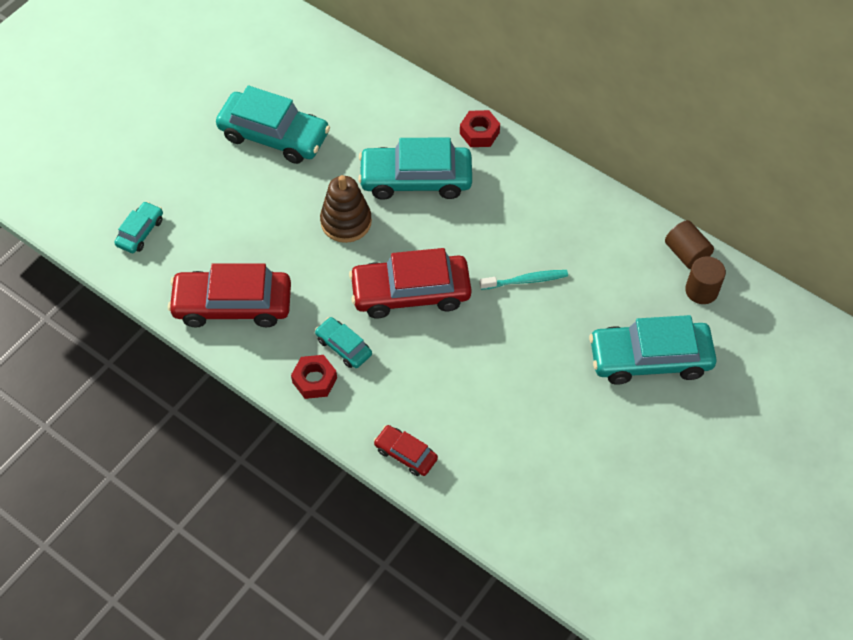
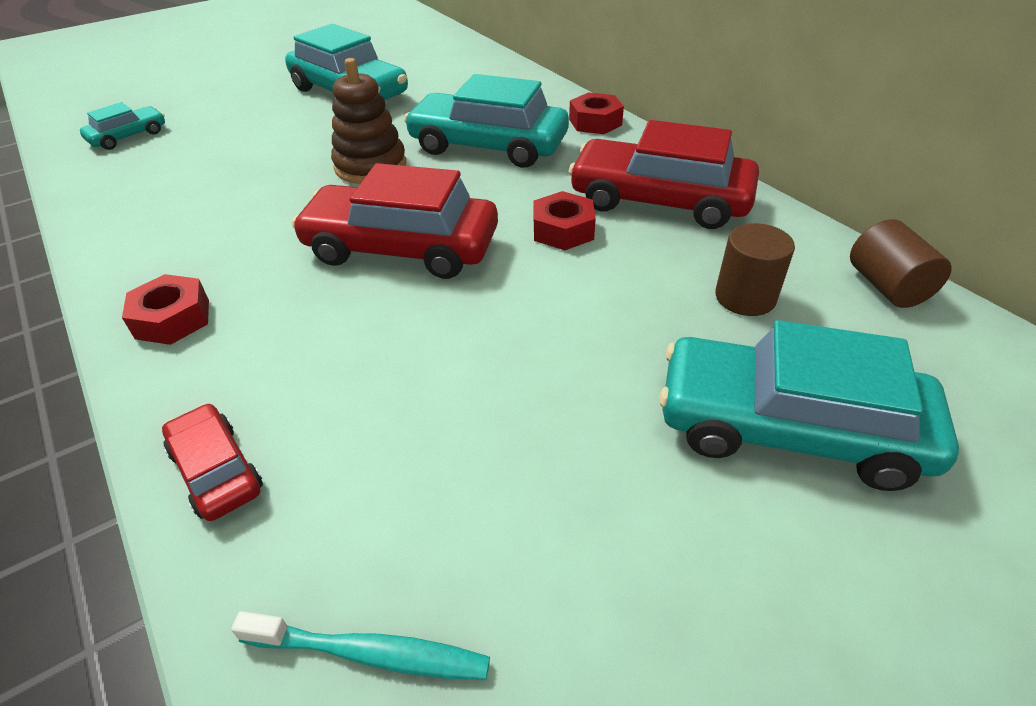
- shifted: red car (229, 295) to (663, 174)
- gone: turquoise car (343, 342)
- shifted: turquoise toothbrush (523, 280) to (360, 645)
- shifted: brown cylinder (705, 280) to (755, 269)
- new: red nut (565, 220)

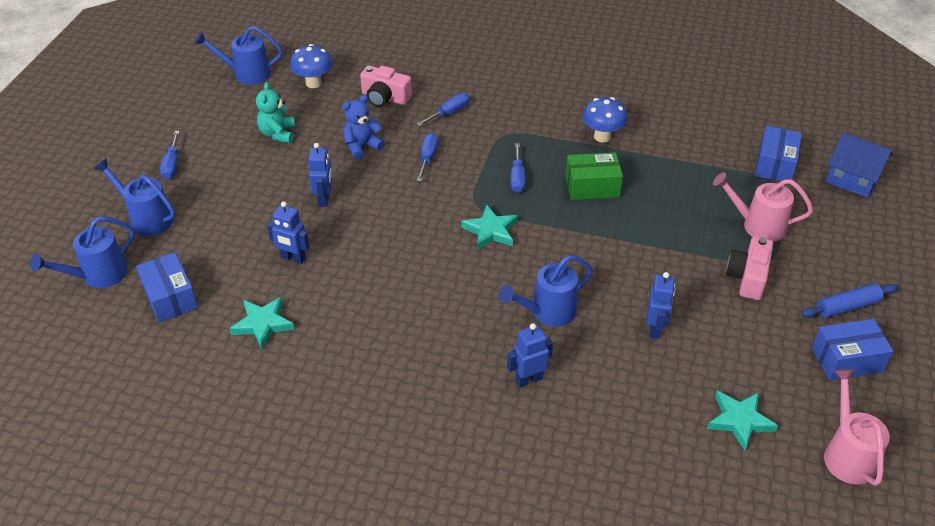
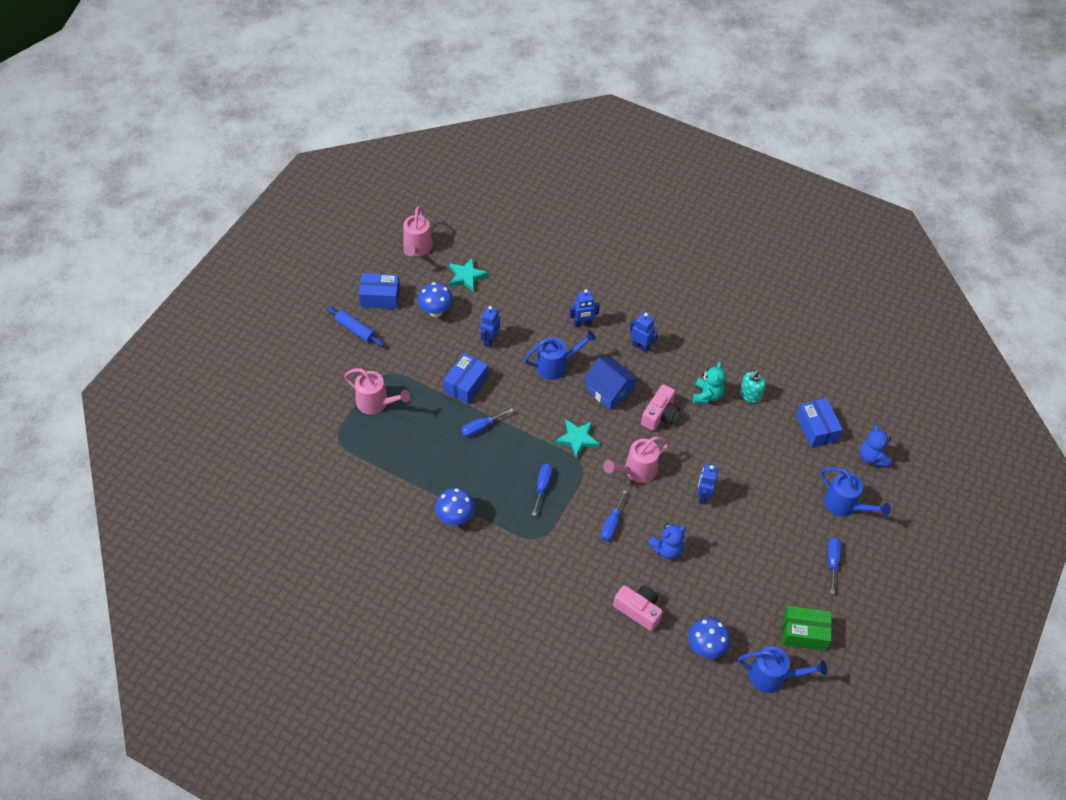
- swapped: blue watering can (82, 252) to blue teddy bear (875, 446)
- swapped: turquoise star (261, 323) to turquoise soap dispenser (753, 387)
- shifted: turquoise teddy bear (275, 112) to (709, 382)
- shifted: blue robot (288, 232) to (644, 333)
- shifted: blue screwdriver (443, 109) to (487, 422)
- shifted: green box (594, 176) to (807, 628)
- shifted: pink camera (749, 268) to (660, 407)
- shifted: blue box (778, 153) to (465, 378)
- rotated: blue rolling pin (849, 301) = (355, 326) 45 degrees clockwise
- shifted: blue house (859, 165) to (611, 383)
- new: blue mushroom (435, 299)
- new: pink watering can (636, 460)

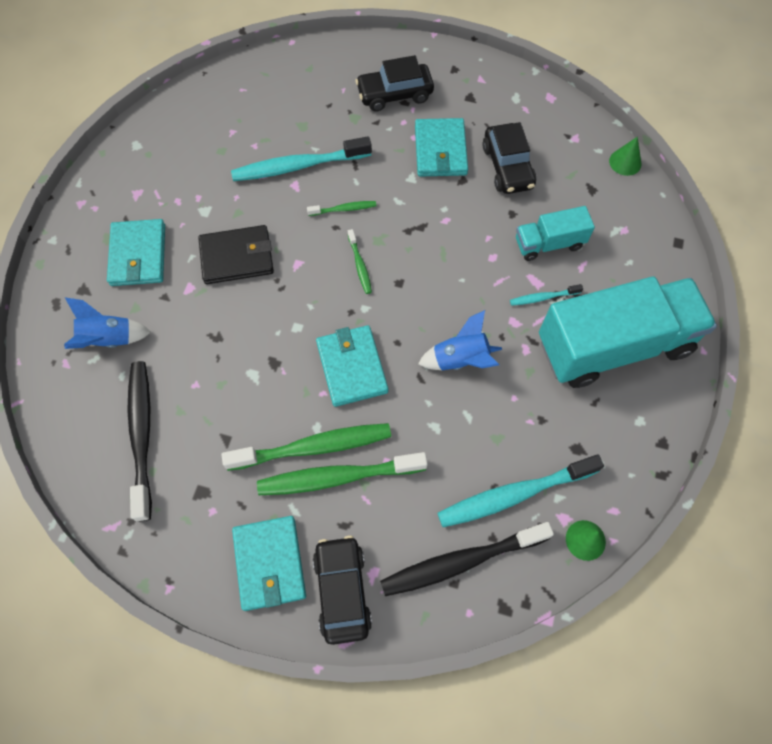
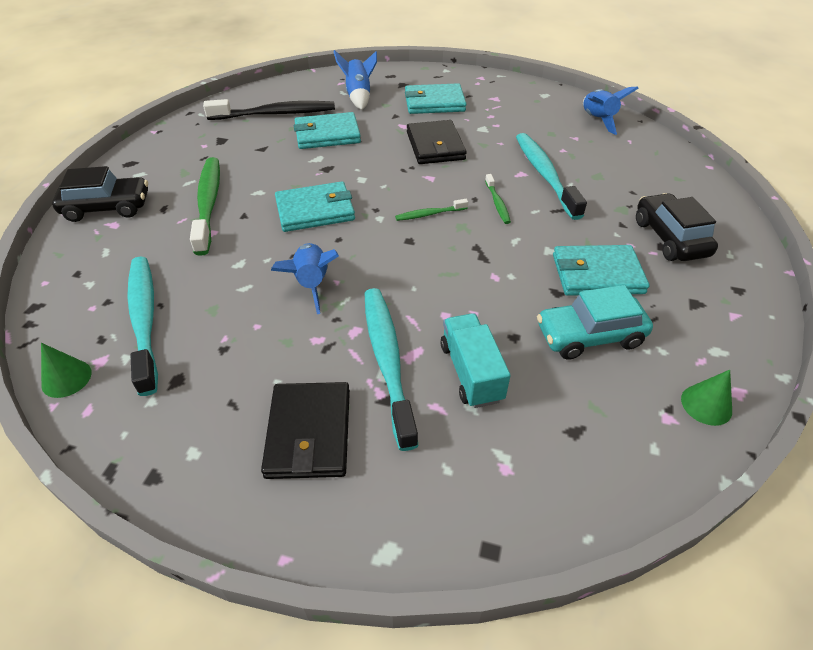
- gone: green toothbrush (306, 447)
- shifted: turquoise wallet (269, 563) to (327, 130)
- gone: black toothbrush (467, 559)
- repainted: black car (509, 158) to turquoise car (595, 322)
- scaled: turquoise toothbrush (546, 295) = (392, 369) x2.09
- swapped: turquoise truck (628, 332) to black wallet (305, 430)
- shifted: green cone (625, 156) to (706, 398)
- new: blue rocket (611, 111)

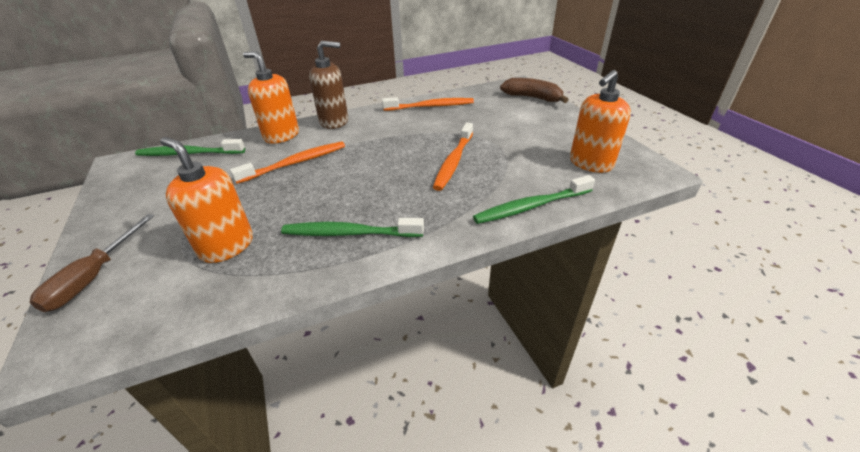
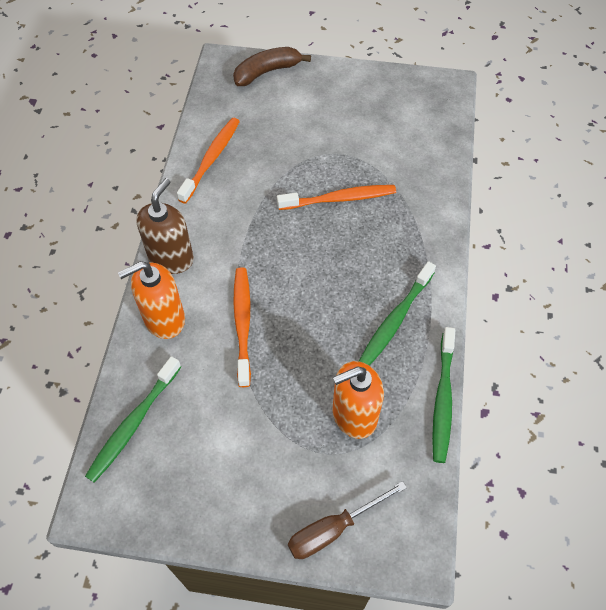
- rotated: brown screwdriver (91, 263) = (347, 520) 105 degrees clockwise
- rotated: orange toothbrush (453, 157) = (336, 197) 60 degrees counterclockwise
- shifted: green toothbrush (534, 199) to (443, 395)
- gone: orange soap dispenser (600, 121)

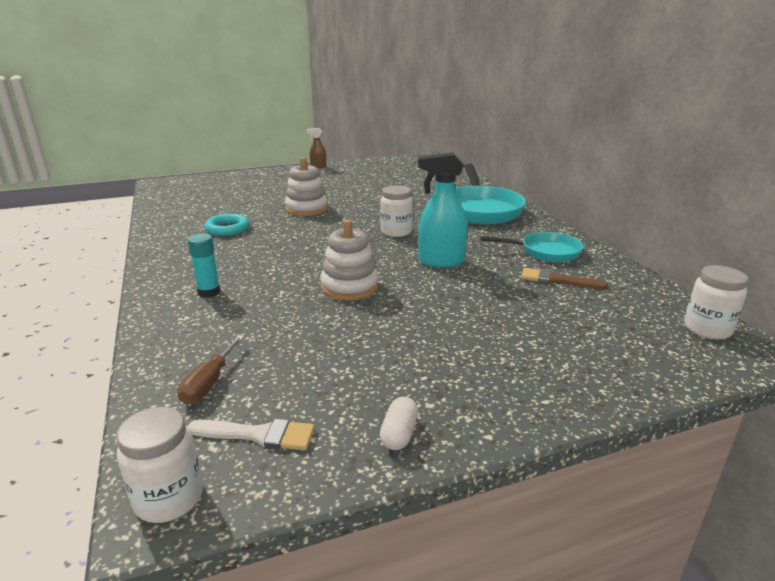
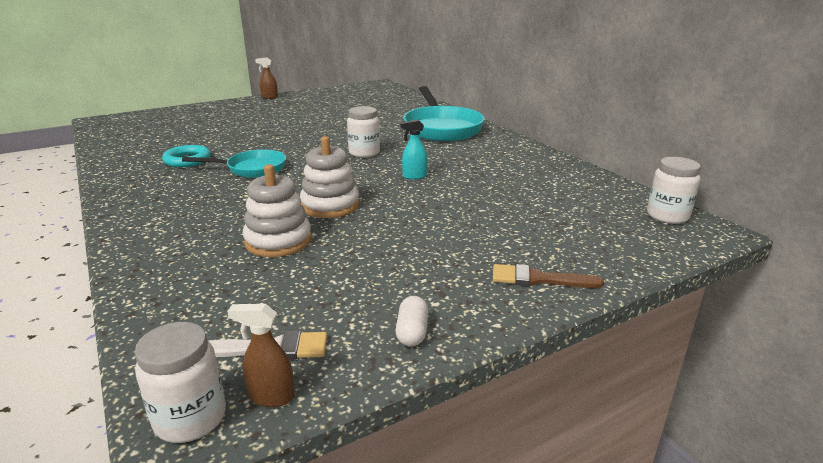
- gone: brown screwdriver (211, 369)
- gone: turquoise glue stick (204, 266)
- shifted: white stacking toy (306, 186) to (277, 210)
- scaled: turquoise spray bottle (442, 209) = (413, 149) x0.54
- shifted: turquoise pan (532, 247) to (234, 164)
- shifted: brown brush (564, 278) to (548, 276)
- new: brown spray bottle (261, 355)

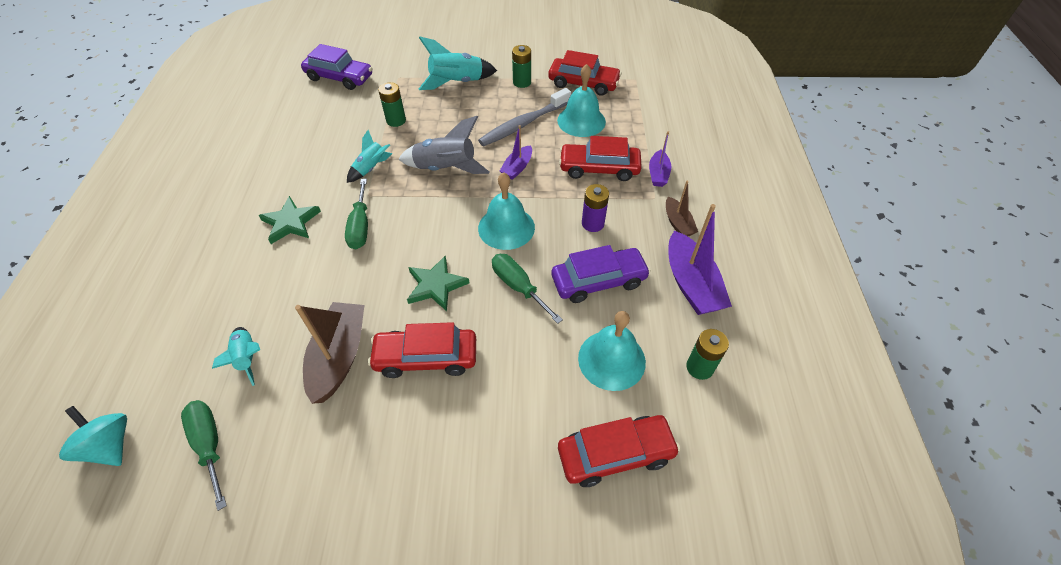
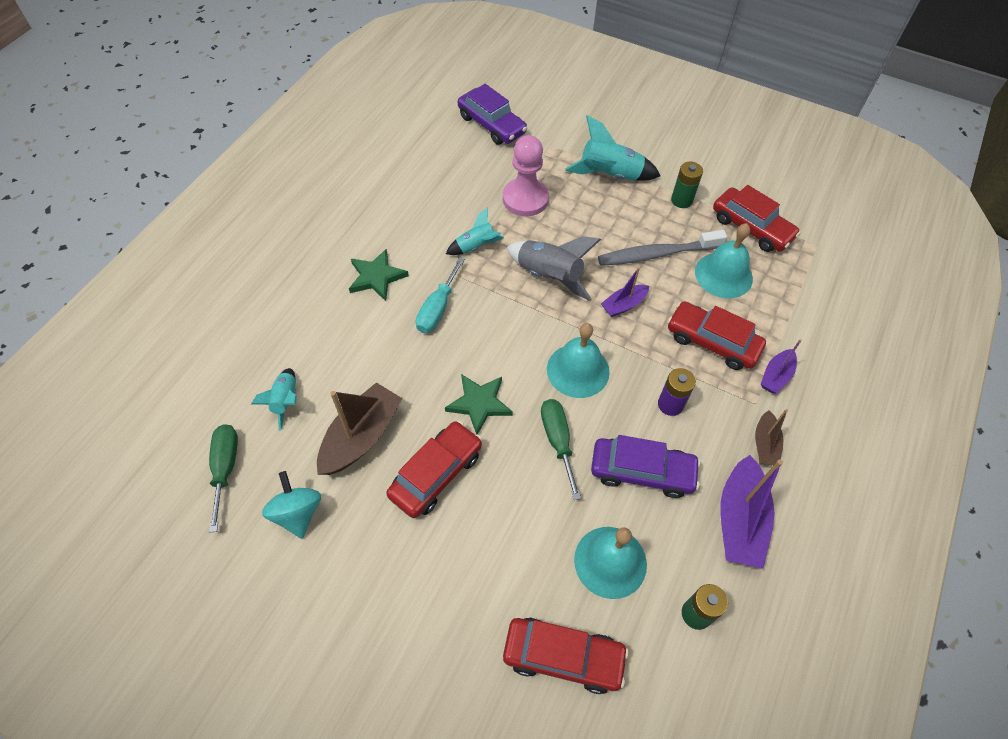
- shifted: turquoise spinning top (93, 436) to (291, 505)
- repainted: green screwdriver (356, 214) to turquoise screwdriver (440, 295)
- rotated: red car (422, 350) = (434, 469) 105 degrees clockwise
- swapped: green battery (392, 104) to pink pawn (526, 175)

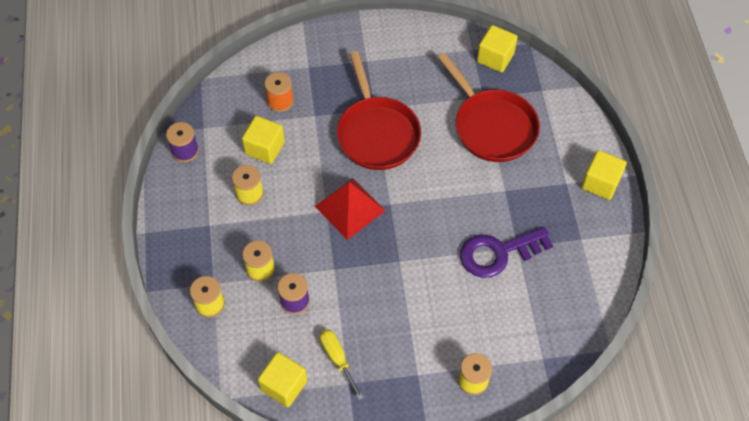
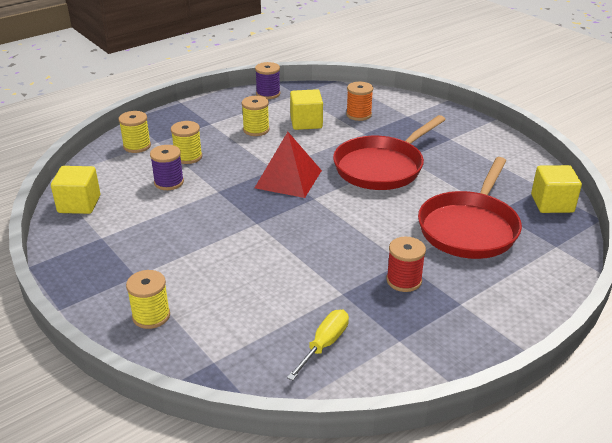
- shifted: yellow screwdriver (342, 364) to (318, 345)
- gone: purple key (506, 252)
- gone: yellow cube (604, 175)
- new: red spool (406, 264)

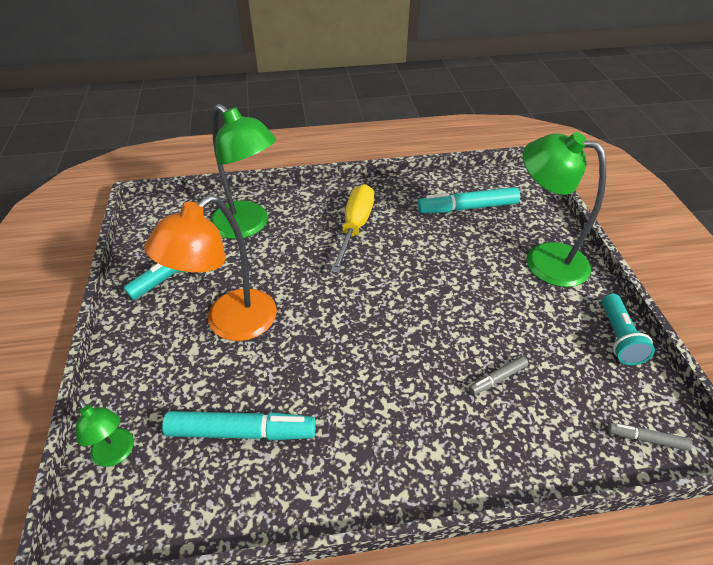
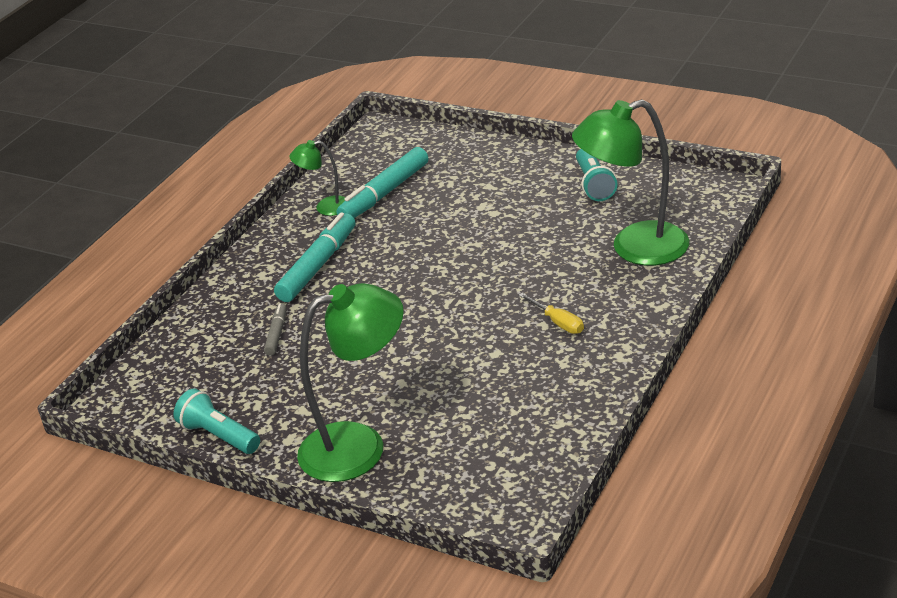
- shifted: green lamp (104, 433) to (317, 178)
- gone: orange lamp (210, 268)
- scaled: yellow screwdriver (352, 228) = (551, 313) x0.51
- shifted: turquoise marker (468, 200) to (314, 257)
- gone: grey marker (650, 437)

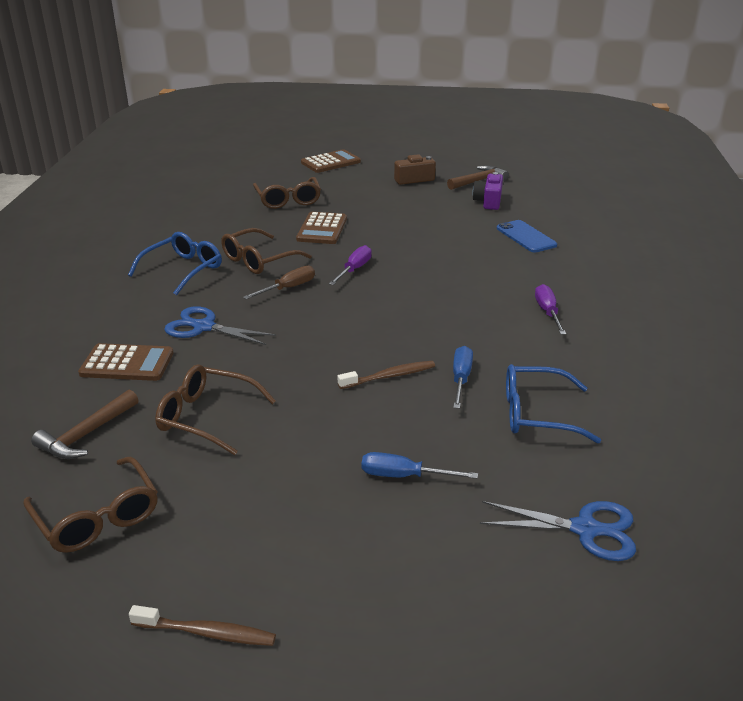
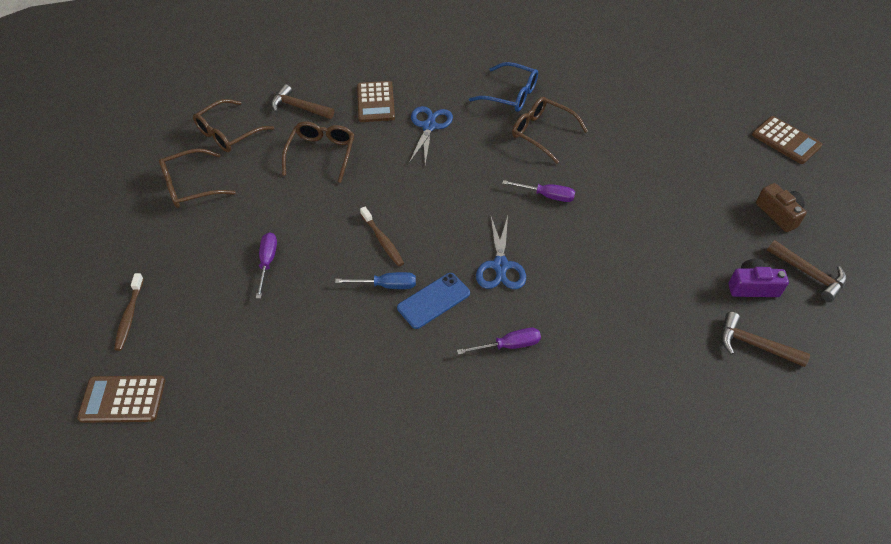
- shifted: brown toothbrush (202, 625) to (129, 312)
- gone: brown screwdriver (279, 282)
- shifted: brown glasses (287, 193) to (197, 178)
- shifted: brown calculator (321, 228) to (121, 399)
- repainted: blue screwdriver (420, 465) to purple screwdriver (266, 265)
- shifted: blue scissors (558, 531) to (501, 252)
- shifted: blue phone (527, 236) to (433, 301)
- gone: blue glasses (553, 404)
- new: brown hammer (765, 339)

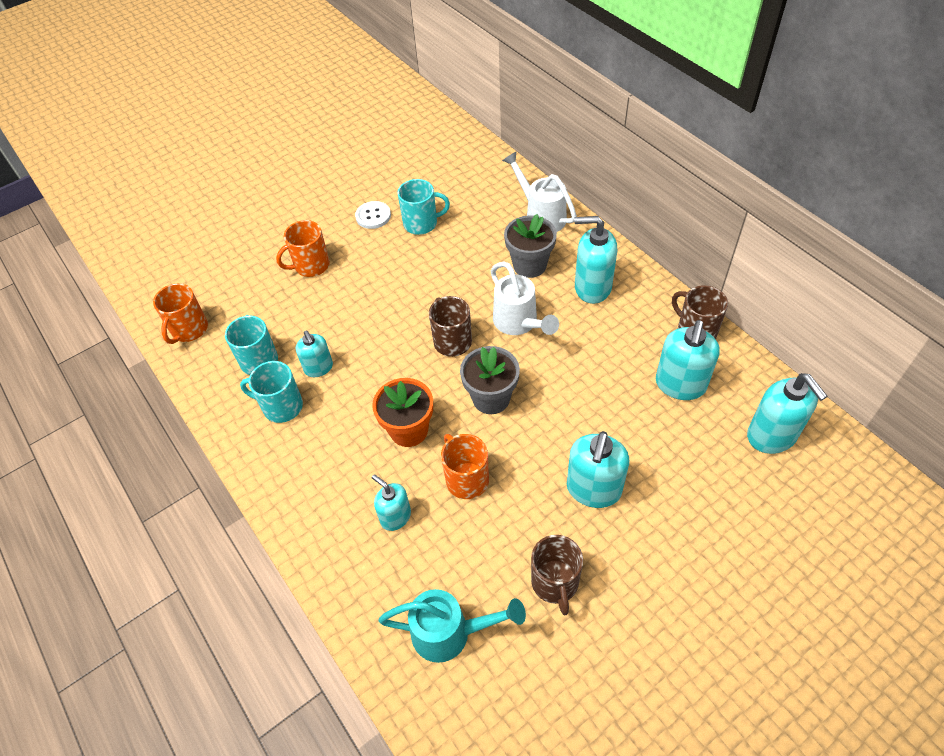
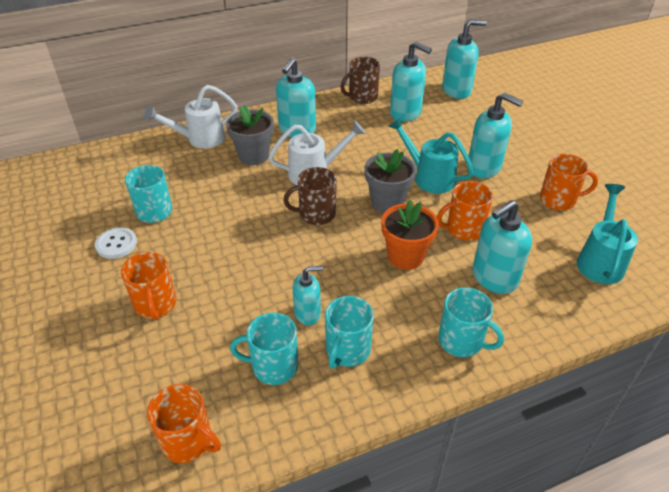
- scaled: turquoise soap dispenser (391, 502) = (502, 247) x1.62
- repainted: brown mug (557, 575) to orange mug (569, 182)
- new: turquoise watering can (431, 155)
- new: turquoise mug (471, 322)

